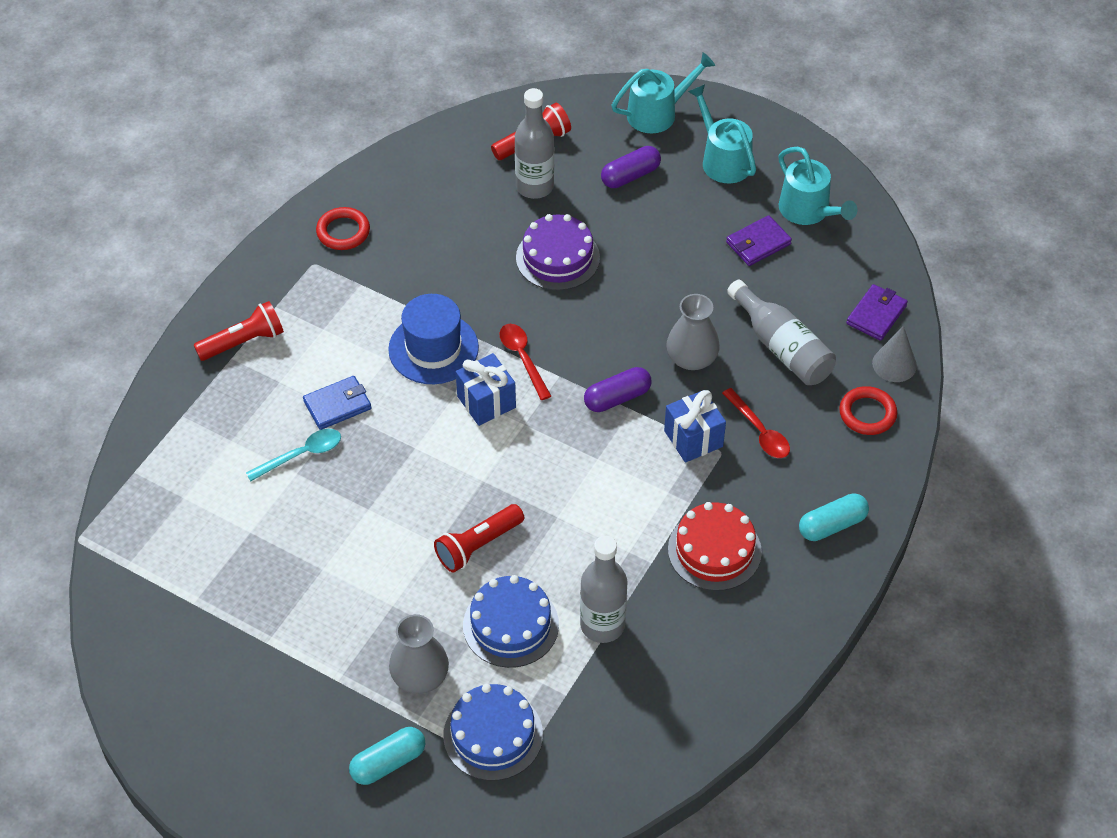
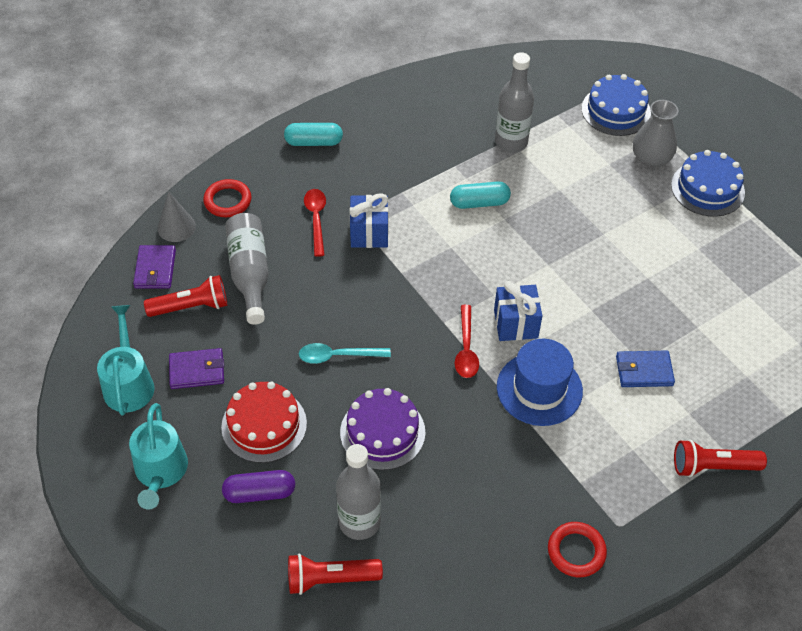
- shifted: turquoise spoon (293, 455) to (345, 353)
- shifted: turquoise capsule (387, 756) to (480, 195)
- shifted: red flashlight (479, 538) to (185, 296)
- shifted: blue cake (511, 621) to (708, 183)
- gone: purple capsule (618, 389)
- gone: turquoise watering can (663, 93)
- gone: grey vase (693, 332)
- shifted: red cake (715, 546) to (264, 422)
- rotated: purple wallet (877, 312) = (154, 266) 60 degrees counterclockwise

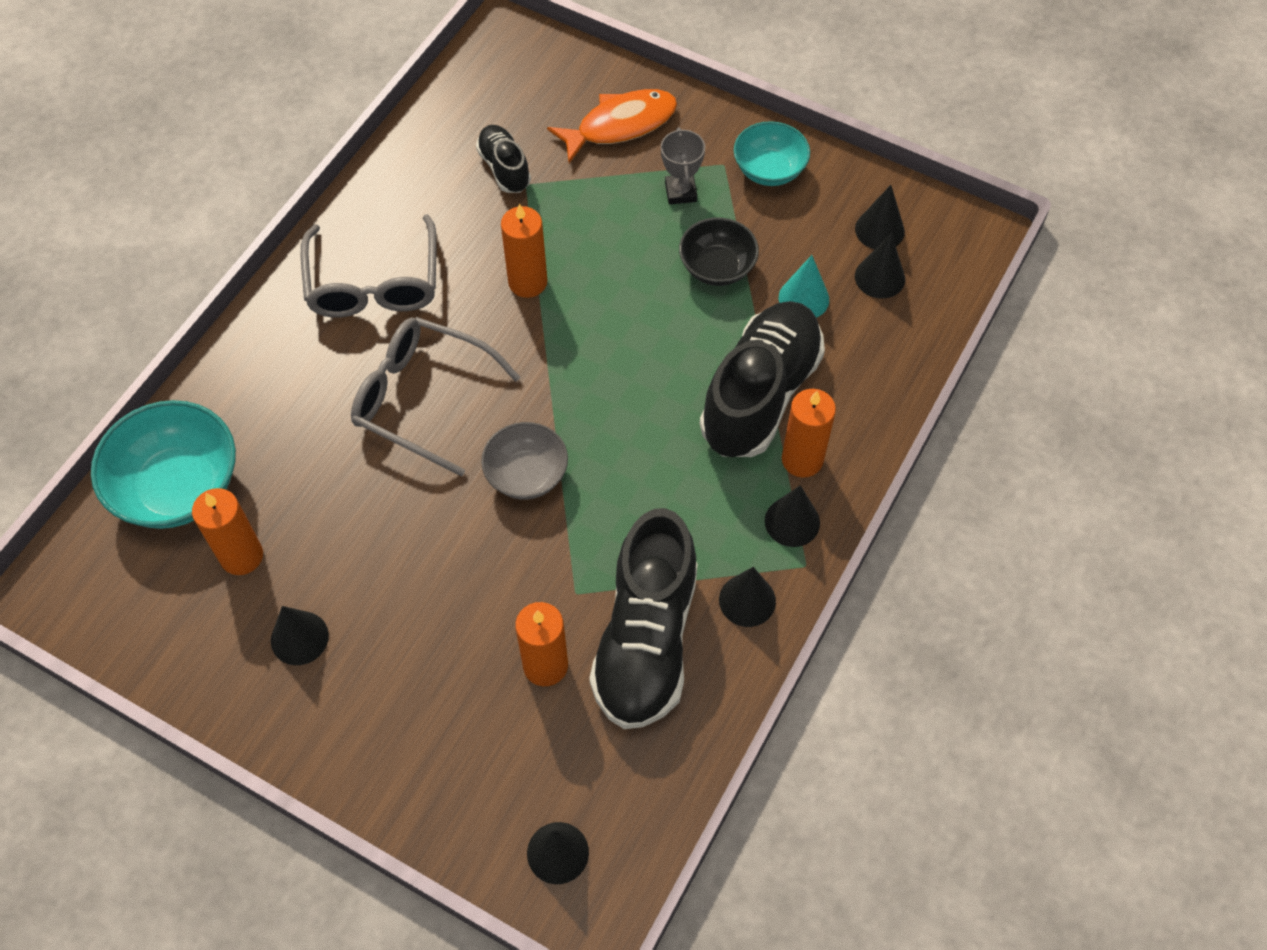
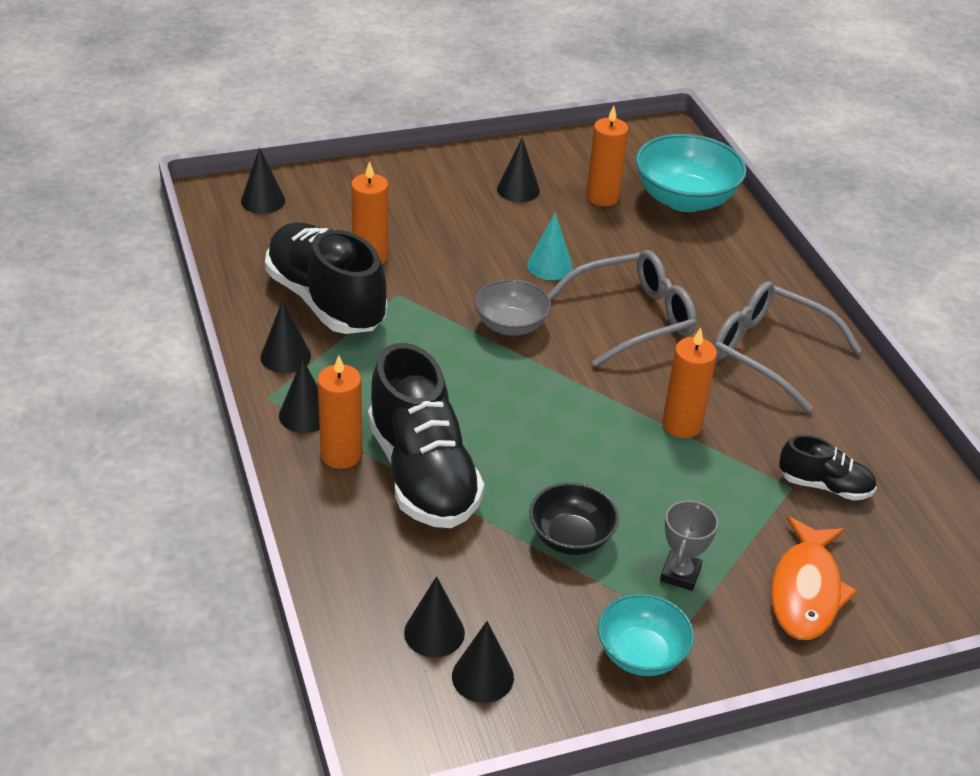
- rotated: grey trophy (683, 166) = (689, 545) 75 degrees clockwise
- shifted: turquoise cone (804, 286) to (550, 246)

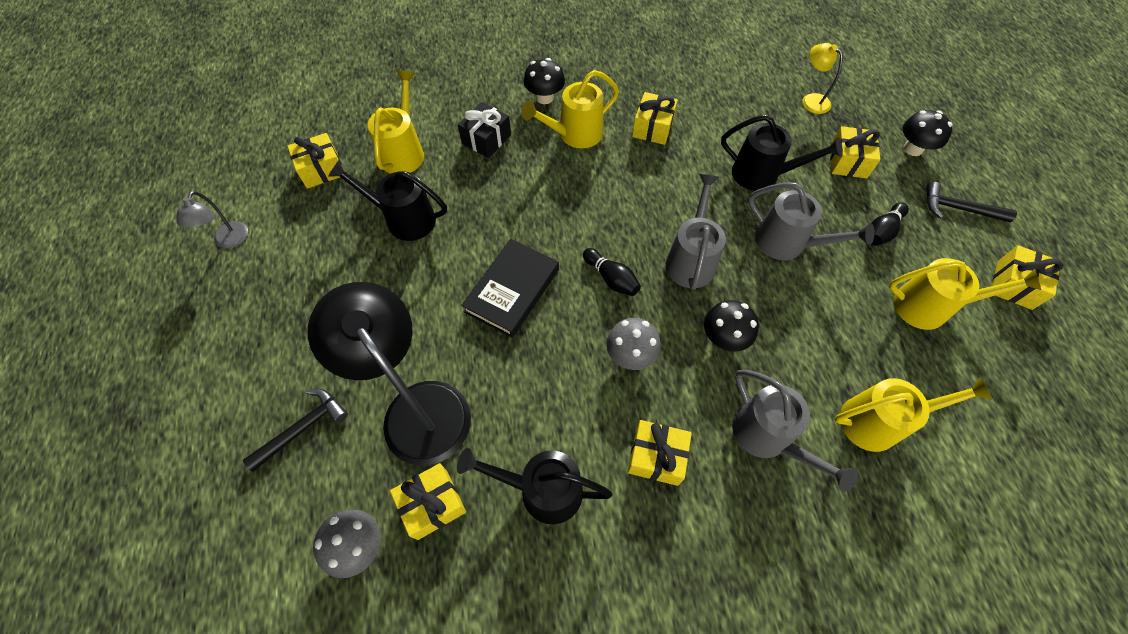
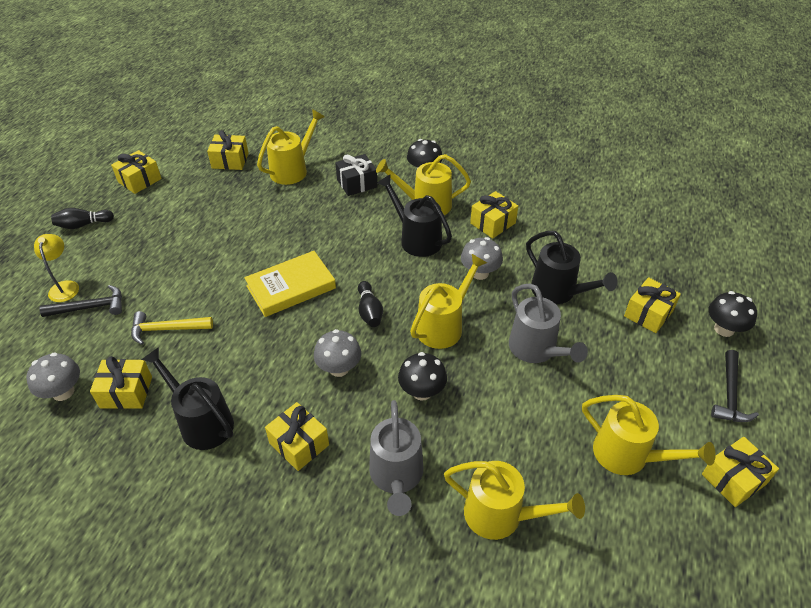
- swapped: grey lamp (212, 219) to yellow gift (136, 172)
- swapped: black lamp (389, 374) to yellow hammer (172, 328)
- shifted: black watering can (387, 200) to (415, 215)
- repainted: black book (510, 288) to yellow book (290, 284)
- repainted: grey watering can (696, 232) to yellow watering can (448, 301)
- shifted: yellow lamp (822, 78) to (56, 268)
- shifted: black bowling pin (890, 224) to (82, 218)
- rotated: black hammer (971, 202) = (735, 386) 120 degrees counterclockwise
- new: grey mushroom (482, 258)

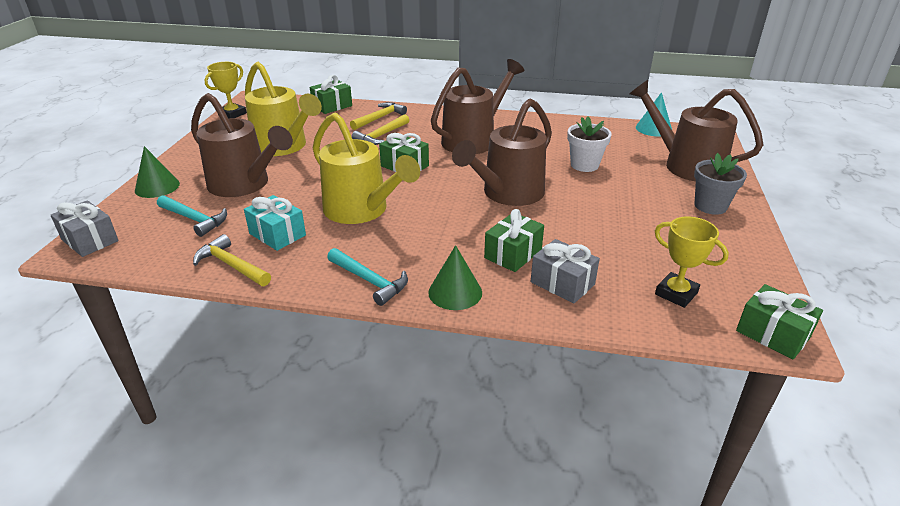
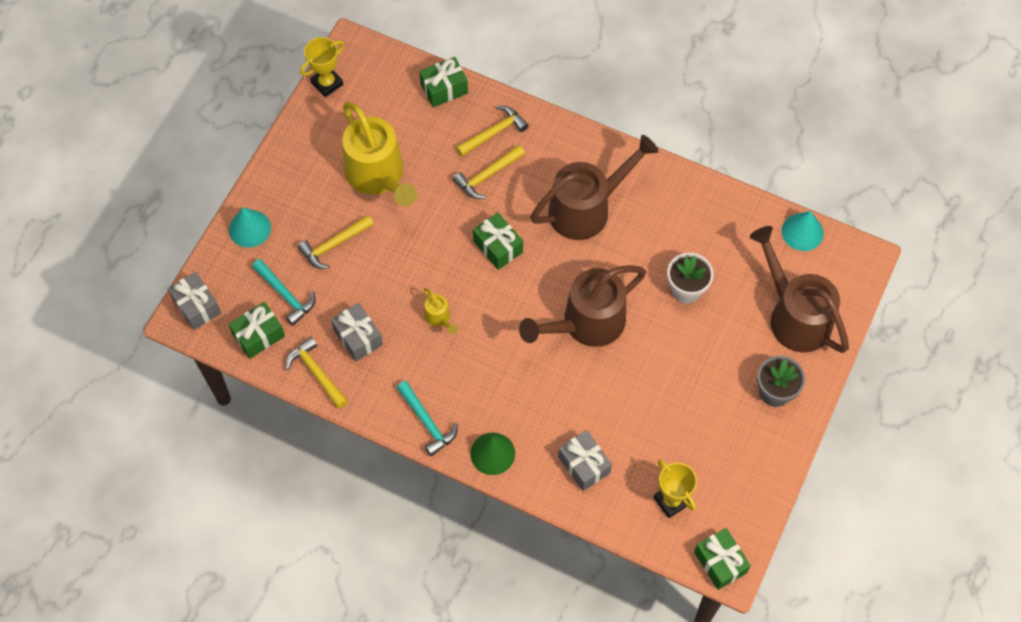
- repainted: green cone (157, 172) to turquoise cone (250, 228)
- swapped: brown watering can (242, 145) to yellow hammer (336, 242)
- repainted: turquoise gift (275, 223) to grey gift (357, 332)
- scaled: yellow watering can (366, 168) = (441, 311) x0.42
- shifted: green gift (514, 240) to (256, 330)

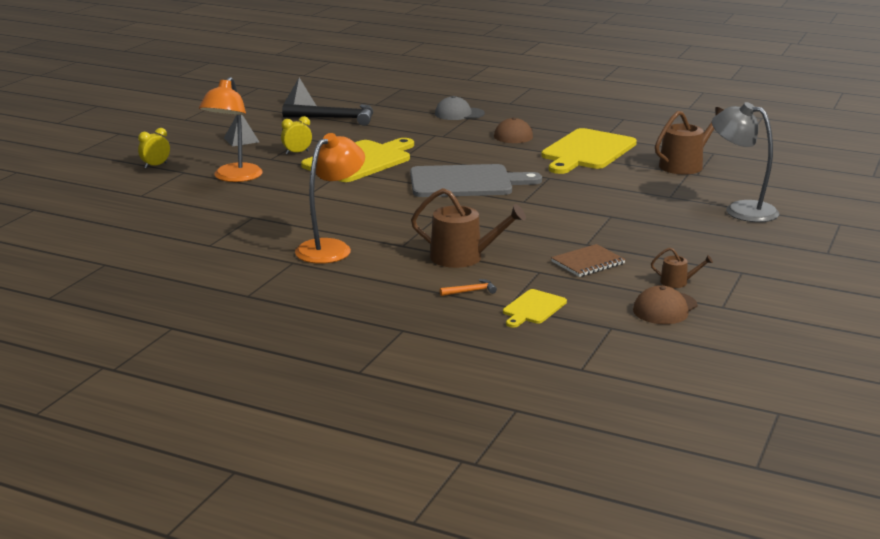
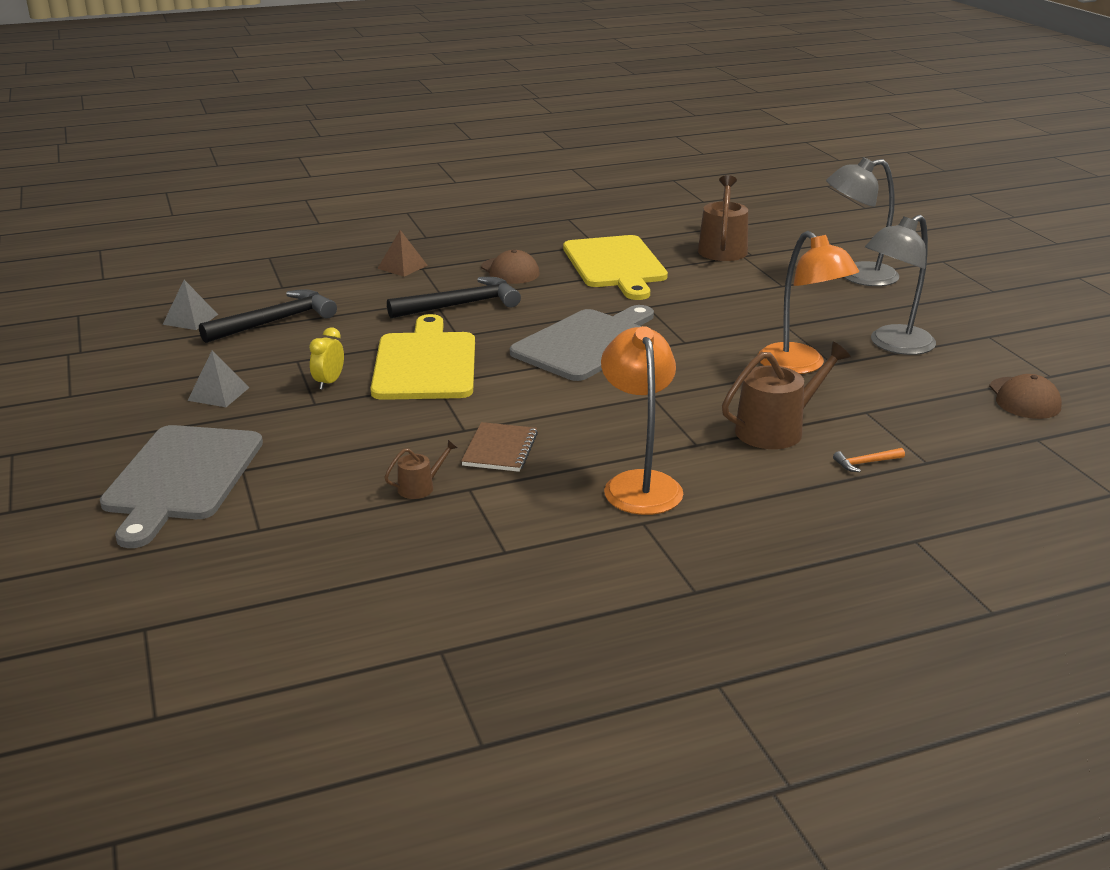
- swapped: yellow clock (154, 148) to grey cutting board (181, 486)
- shifted: orange lamp (231, 129) to (808, 302)
- swapped: grey cap (460, 108) to brown pyramid (402, 253)
- rotated: orange hammer (468, 287) = (869, 460) 135 degrees counterclockwise
- gone: yellow cutting board (535, 308)
- shifted: brown notebook (588, 260) to (499, 447)
- shifted: brown watering can (682, 267) to (421, 469)
- new: black hammer (454, 297)
- new: grey lamp (900, 285)

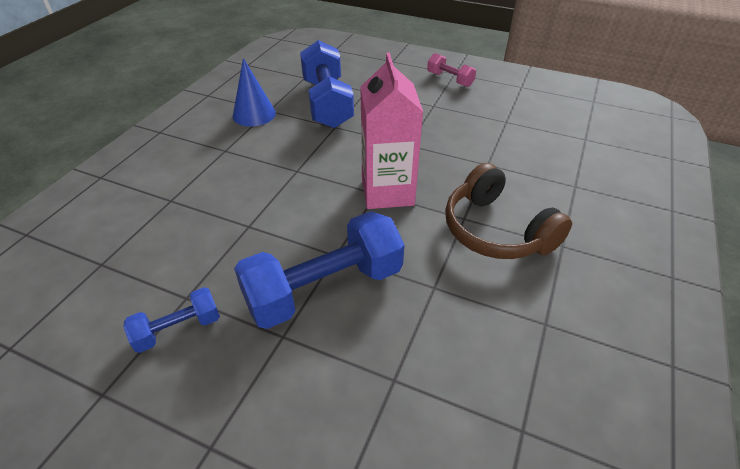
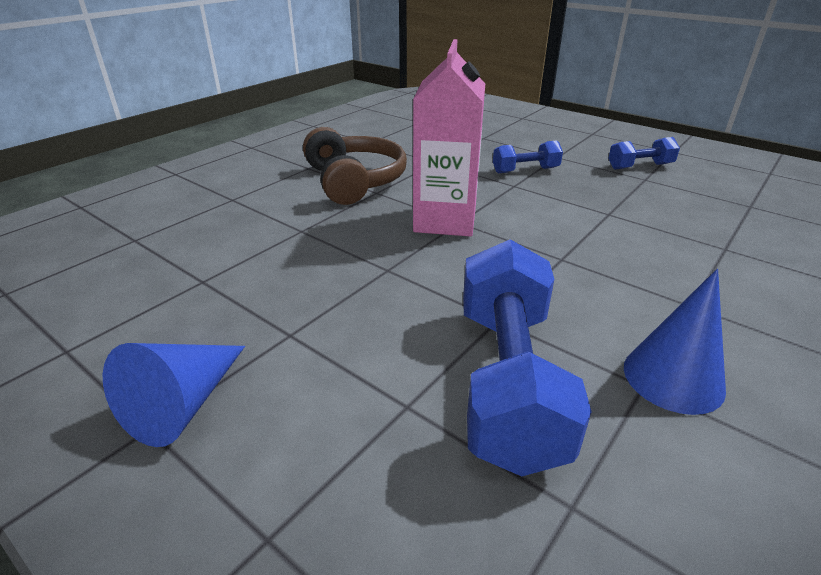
- scaled: blue dumbbell (319, 270) = (528, 157) x0.50
- swapped: pink dumbbell (451, 70) to blue cone (174, 395)

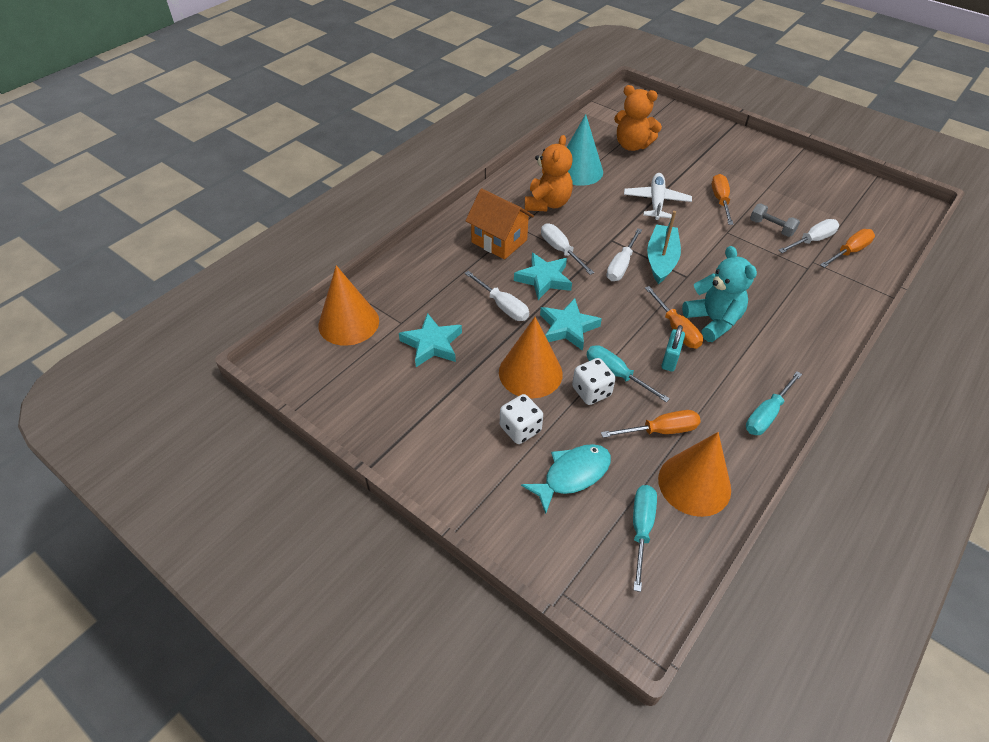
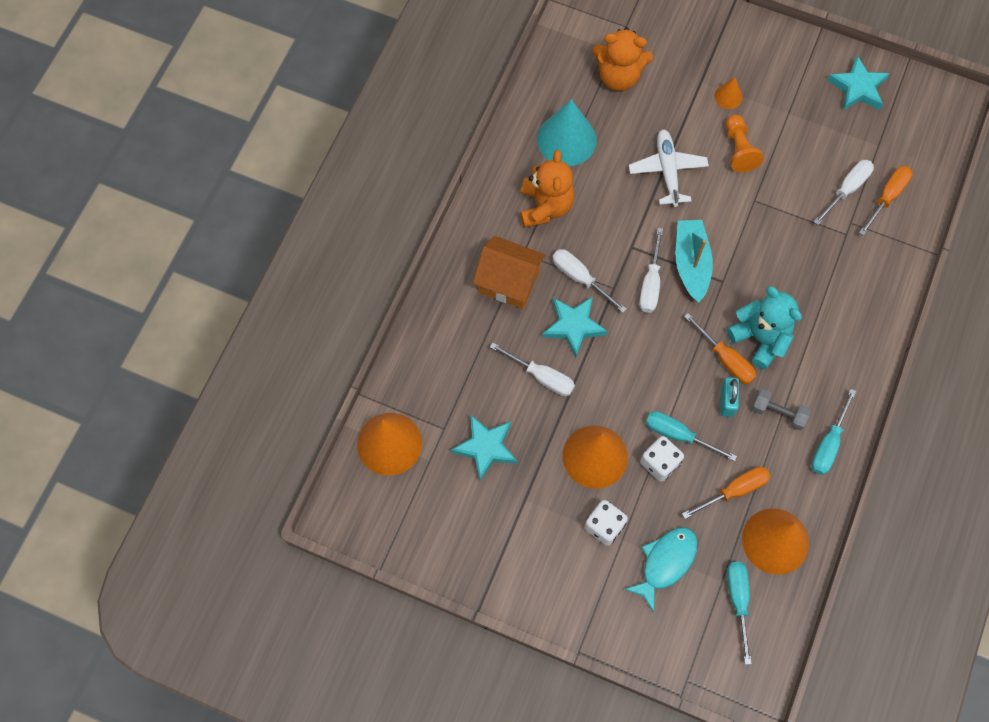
- shifted: turquoise star (571, 324) to (858, 83)
- swapped: orange screwdriver (722, 199) to orange pawn (745, 143)
- shifted: grey dumbbell (775, 220) to (781, 409)
- new: orange cone (729, 93)

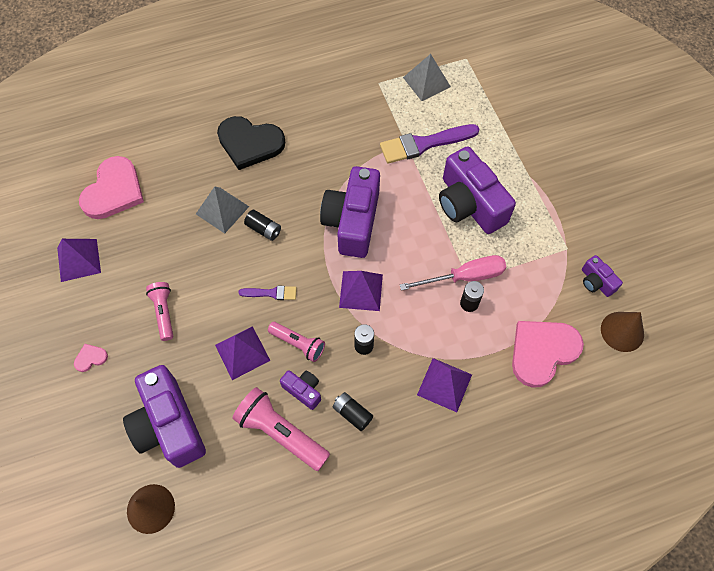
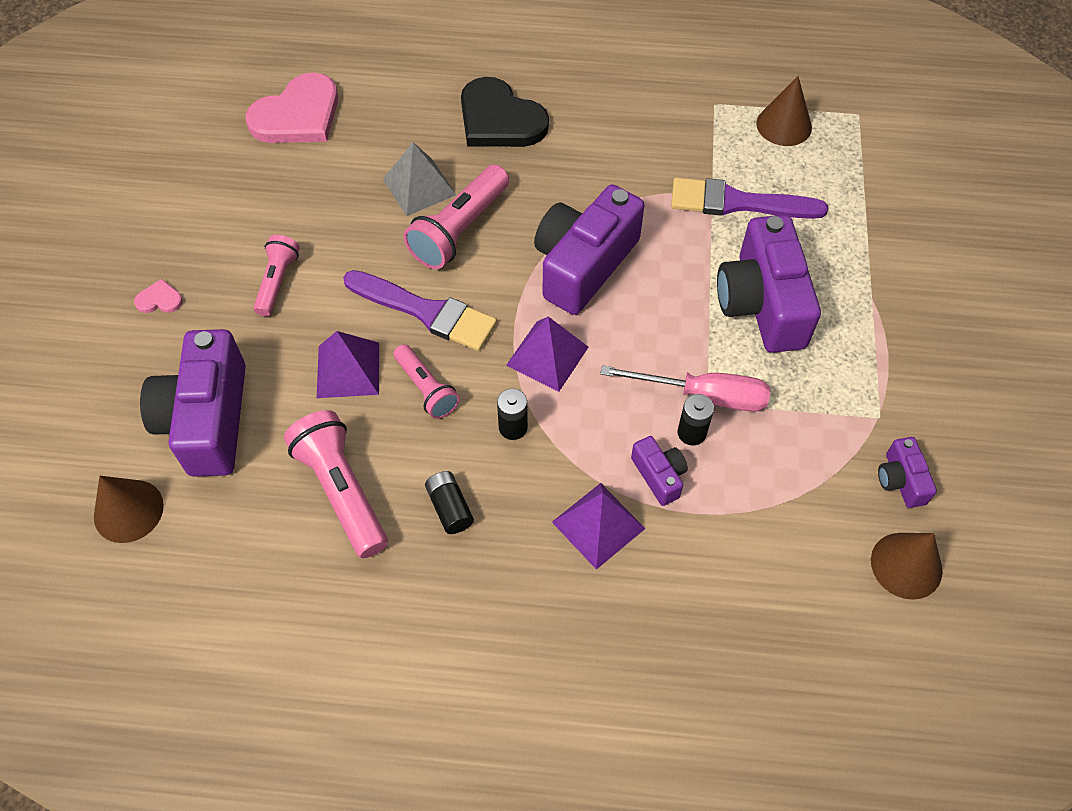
- gone: purple pyramid (79, 260)
- scaled: purple brush (267, 293) = (420, 310) x1.94
- swapped: black battery (262, 225) to pink flashlight (456, 217)
- shifted: purple camera (300, 390) to (659, 471)
- swapped: grey pyramid (427, 77) to brown cone (784, 111)
- gone: pink heart (548, 354)

